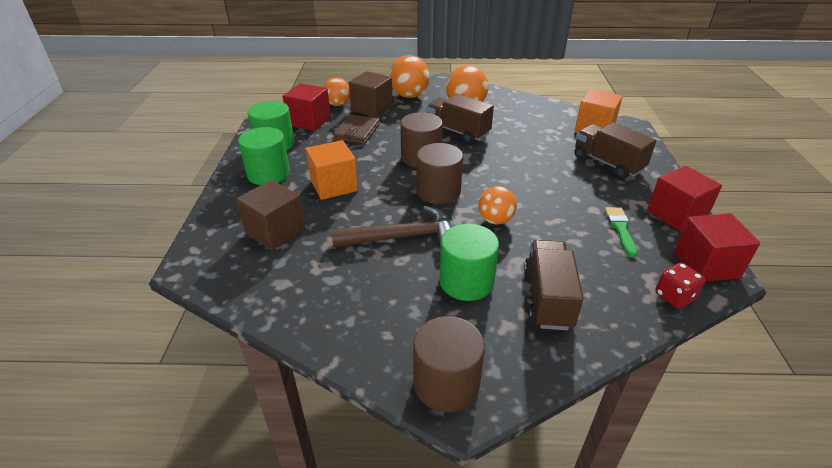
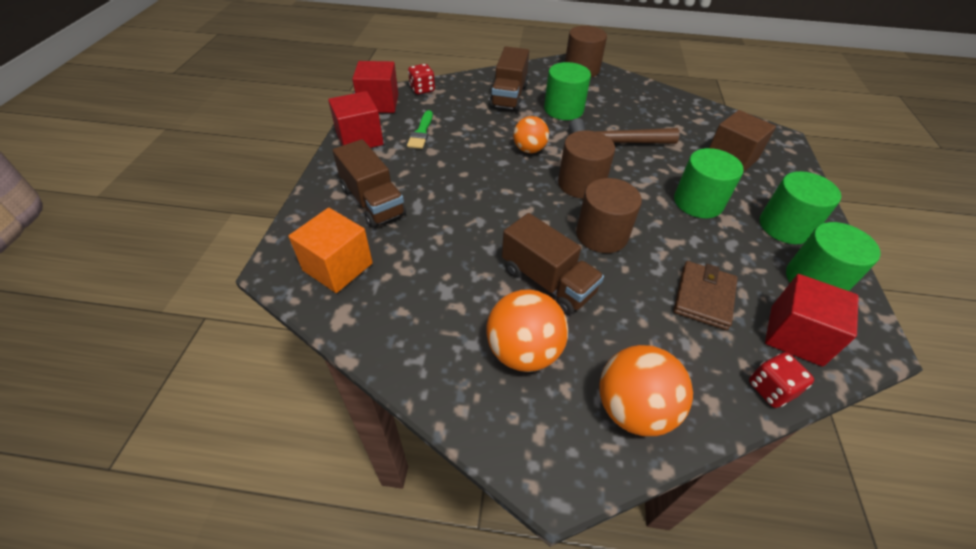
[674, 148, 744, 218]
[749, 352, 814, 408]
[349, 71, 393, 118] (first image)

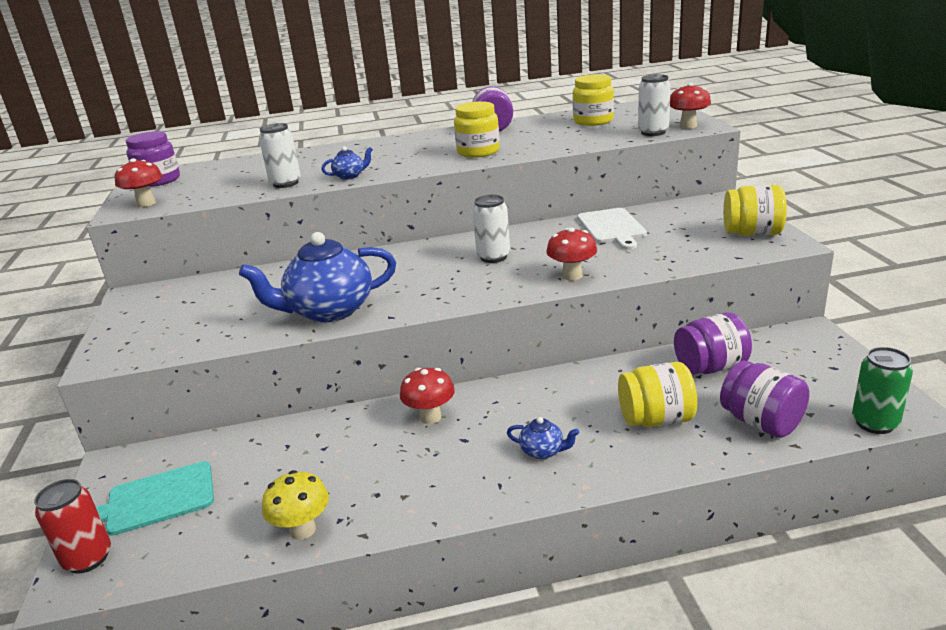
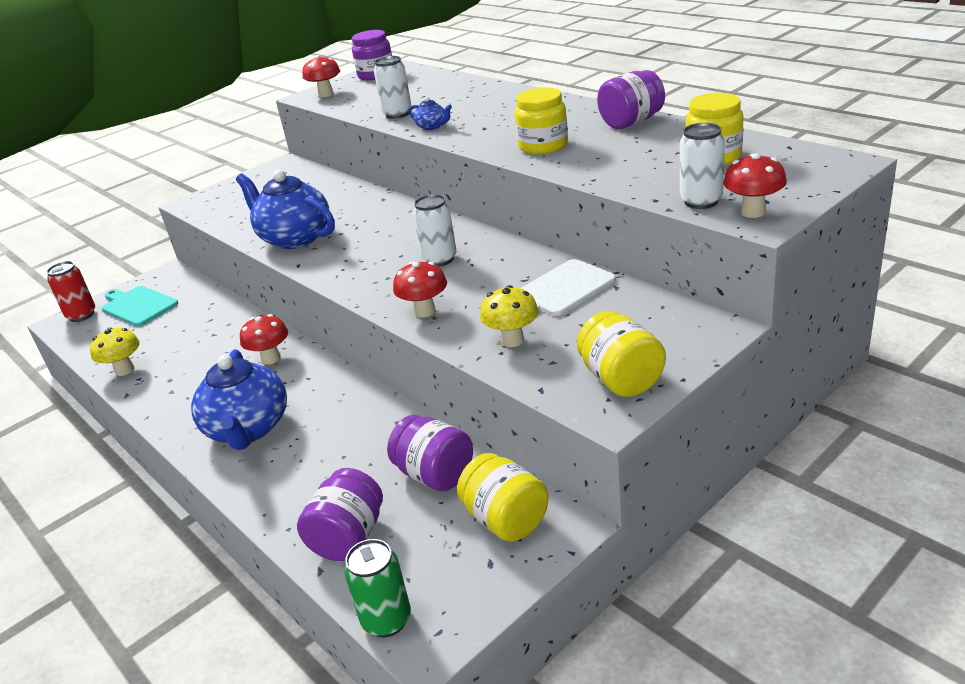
[191, 349, 287, 450]
[457, 453, 548, 542]
[480, 285, 539, 347]

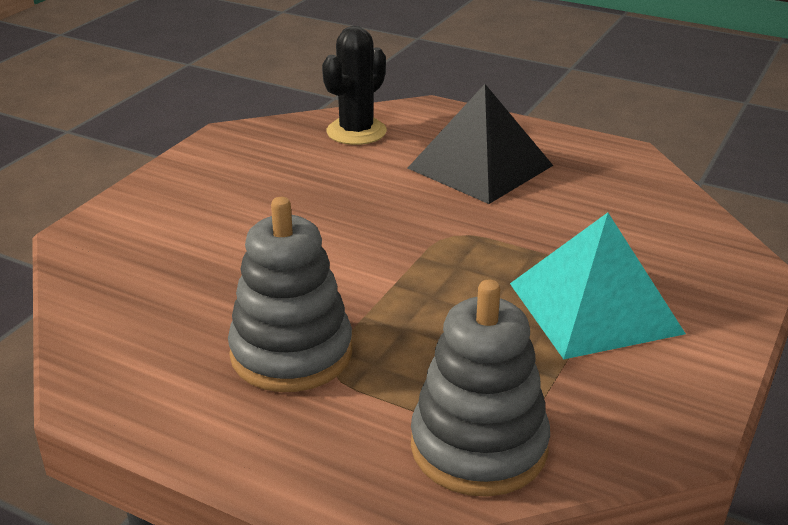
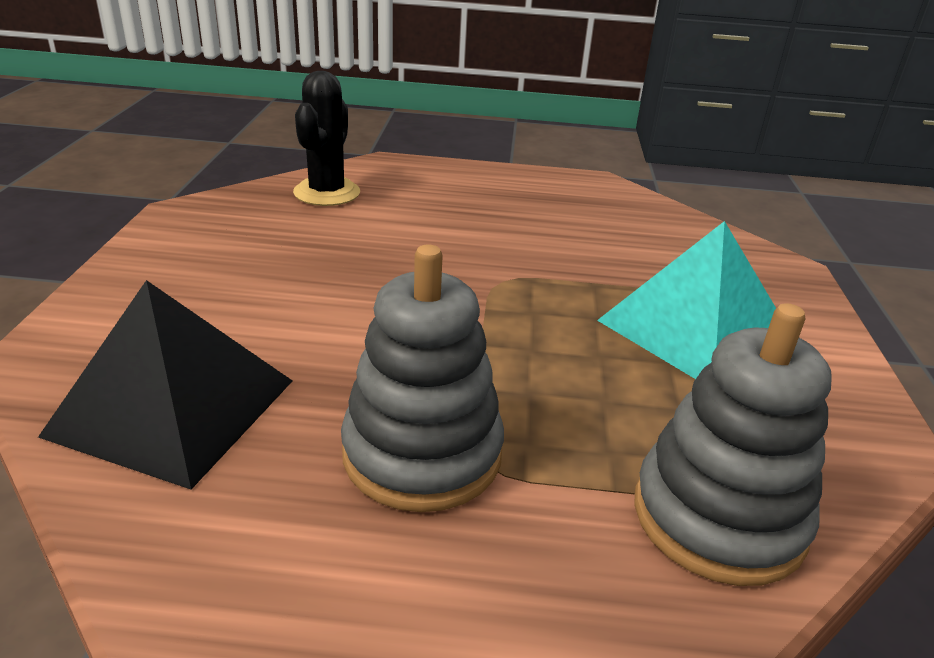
[38, 280, 292, 489]

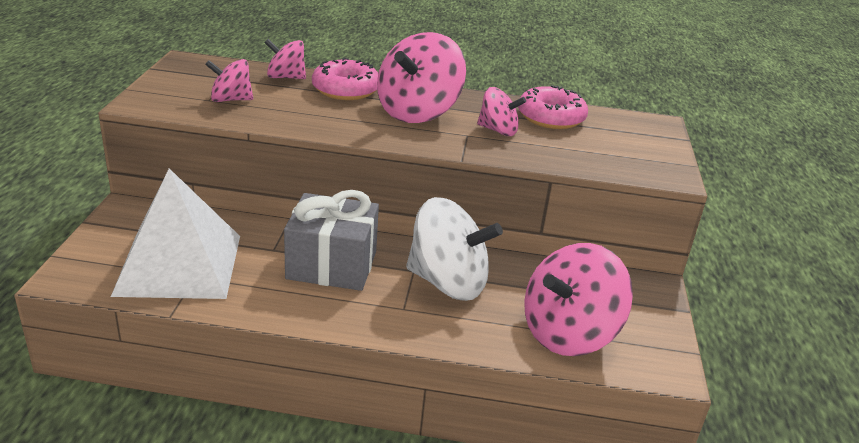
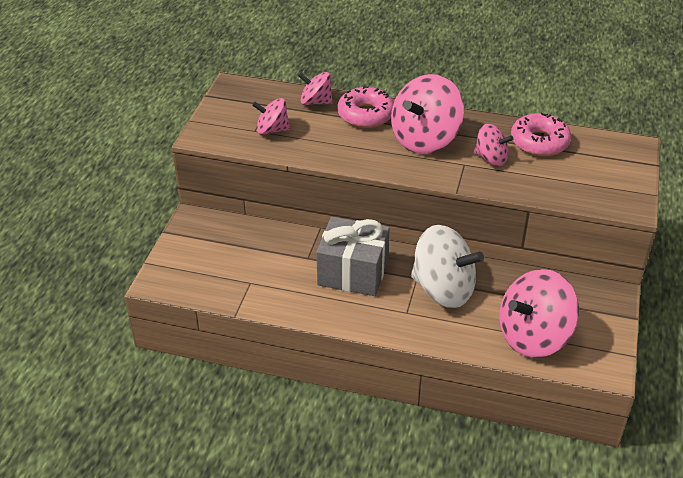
[111, 168, 240, 299] (first image)

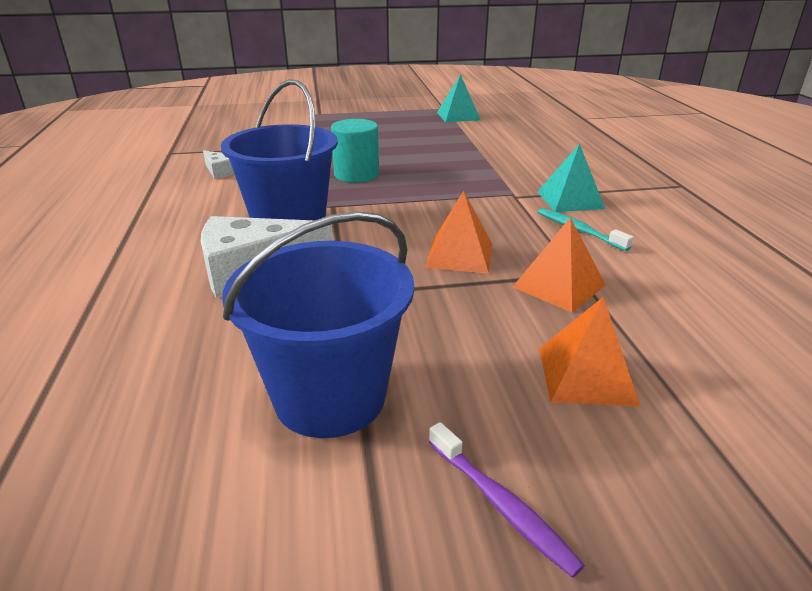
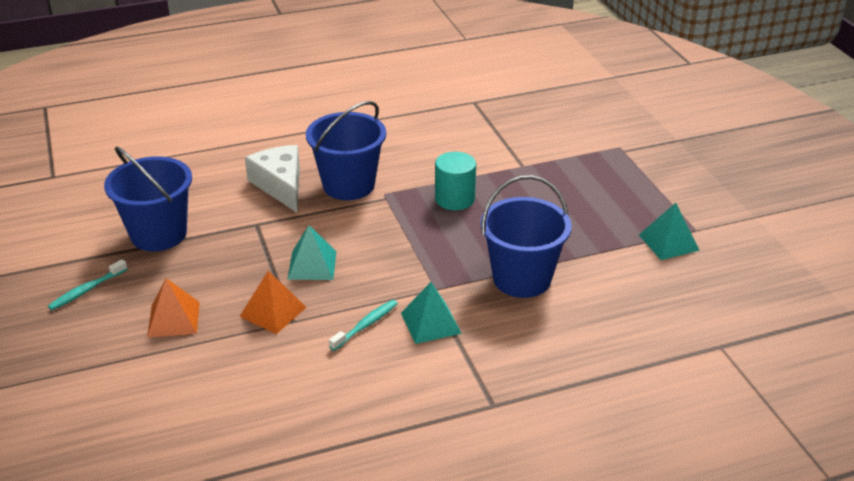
[203, 150, 234, 179] (first image)
[287, 225, 336, 280]
[48, 259, 127, 310]
[480, 175, 572, 298]

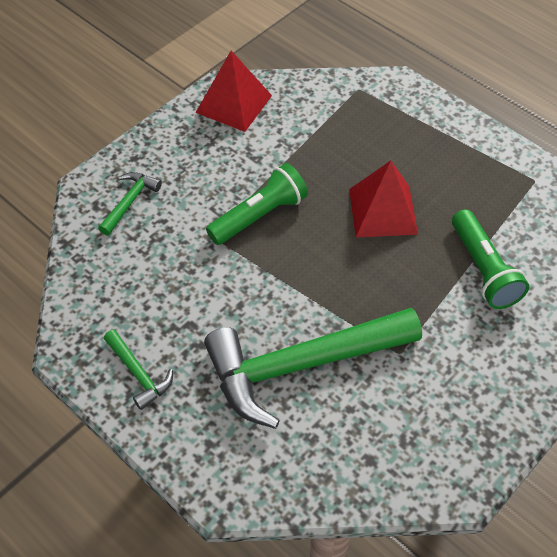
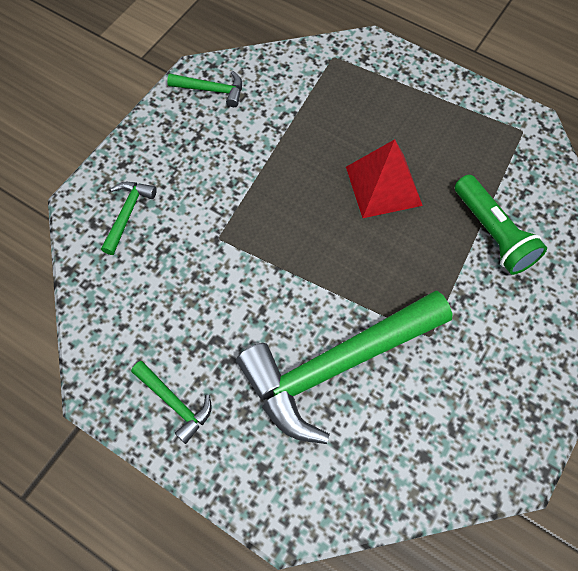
[167, 71, 242, 107]
[206, 163, 308, 245] (first image)

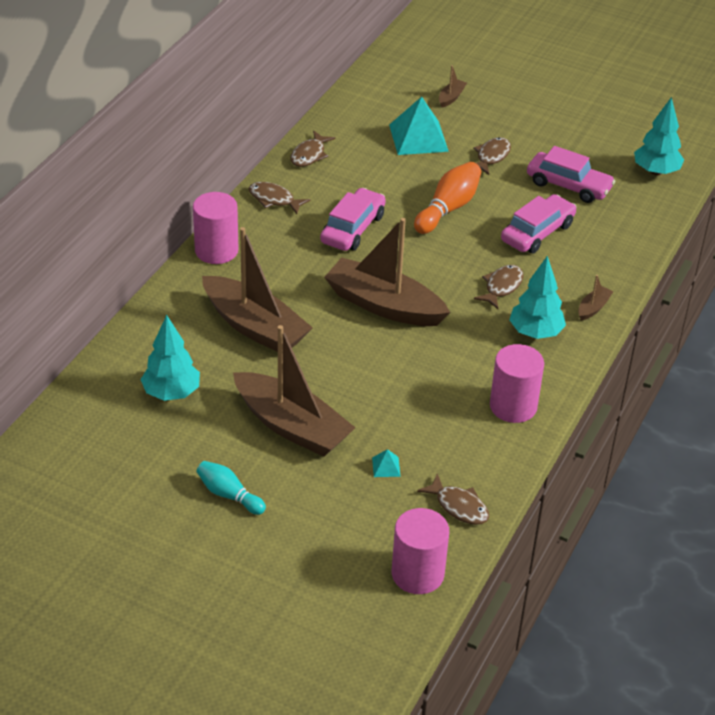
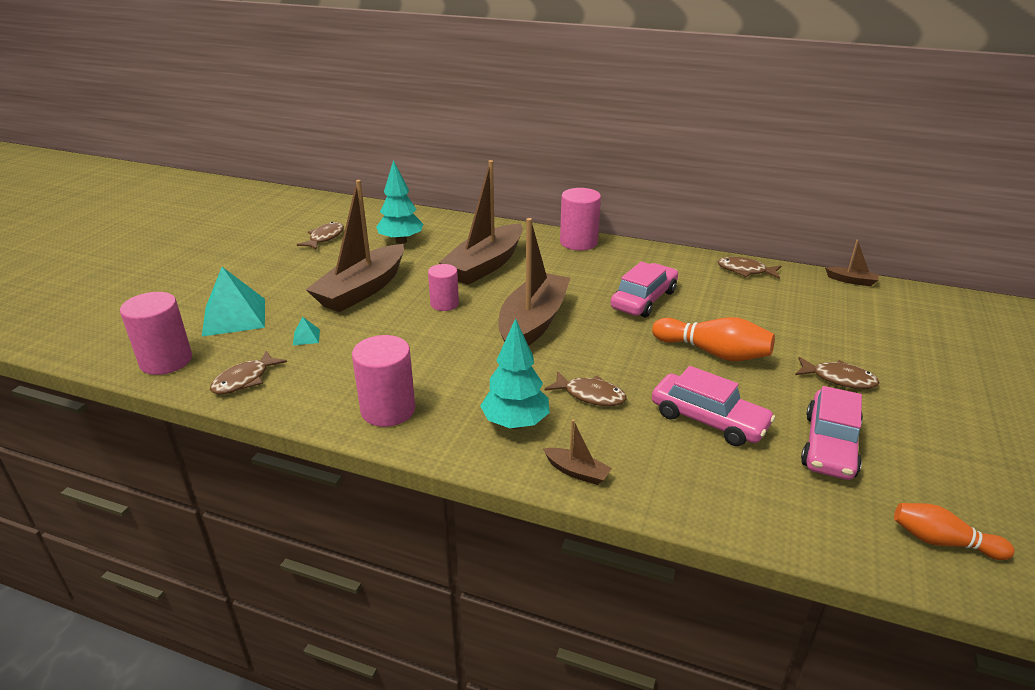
[196, 461, 266, 515] (first image)
[297, 222, 344, 250]
[611, 262, 678, 317]
[202, 267, 265, 337]
[825, 240, 879, 286]
[894, 503, 1015, 560]
[428, 264, 459, 311]

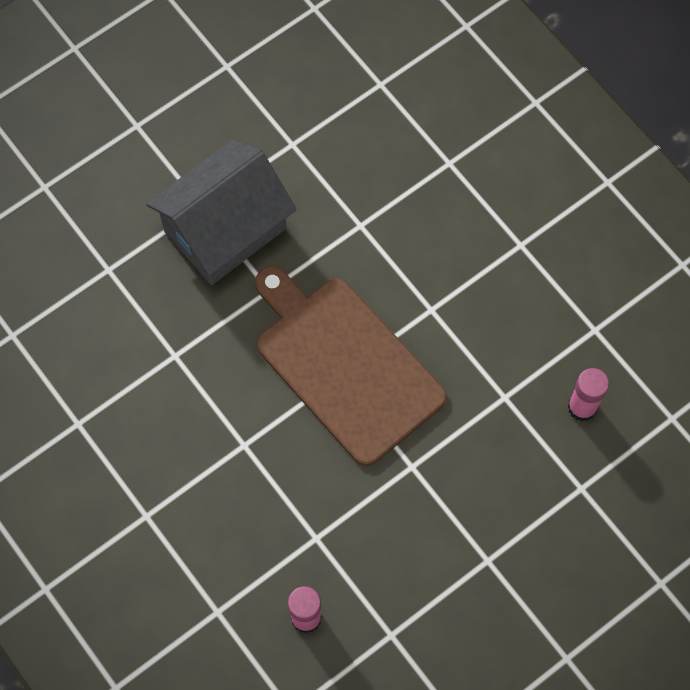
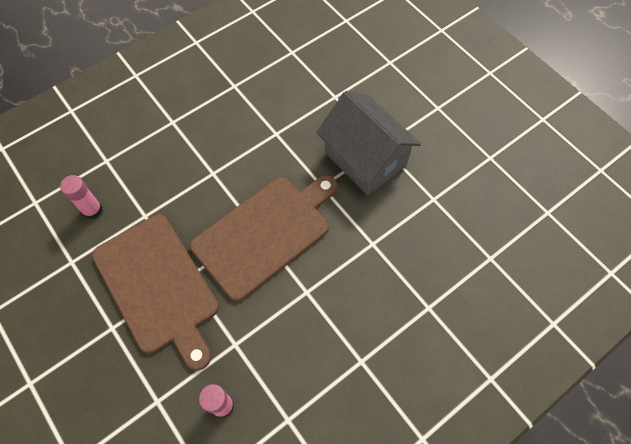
[92, 214, 219, 370]

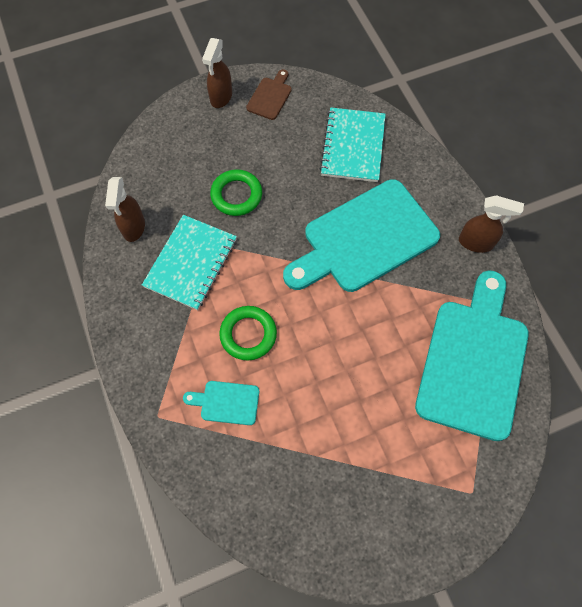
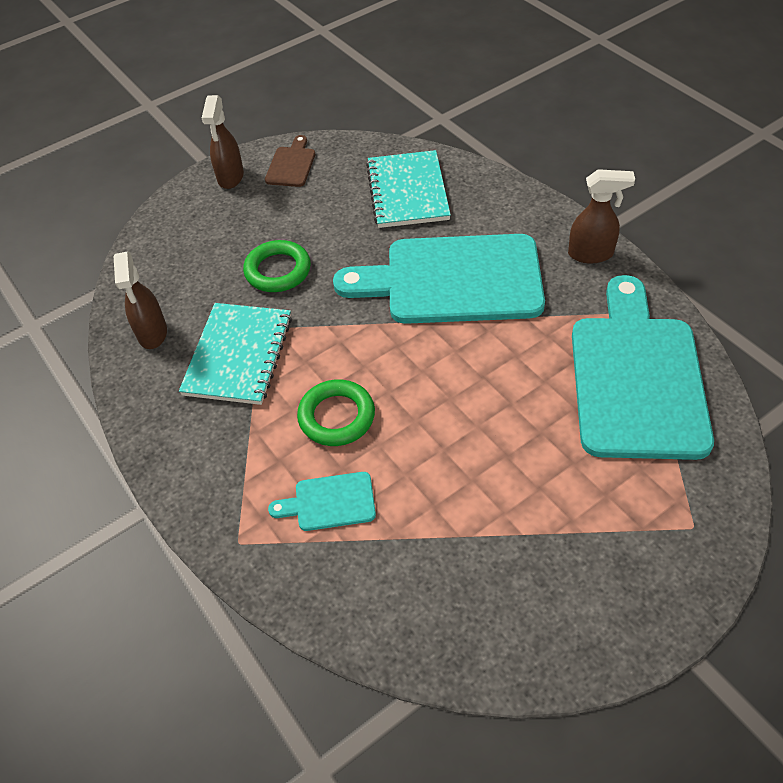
[333, 234, 545, 324]

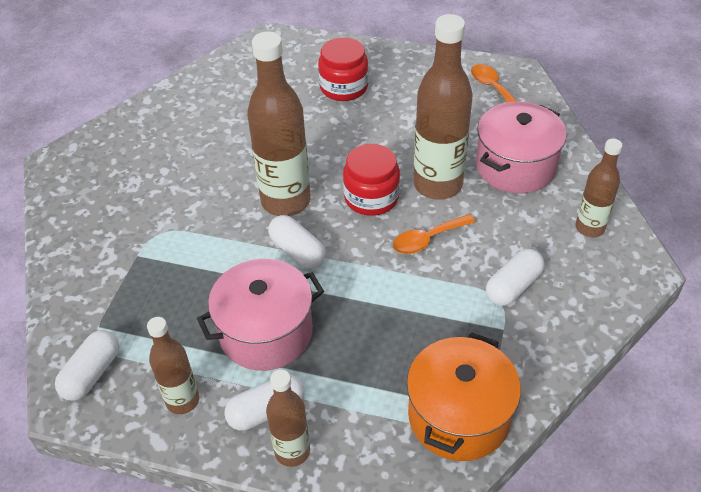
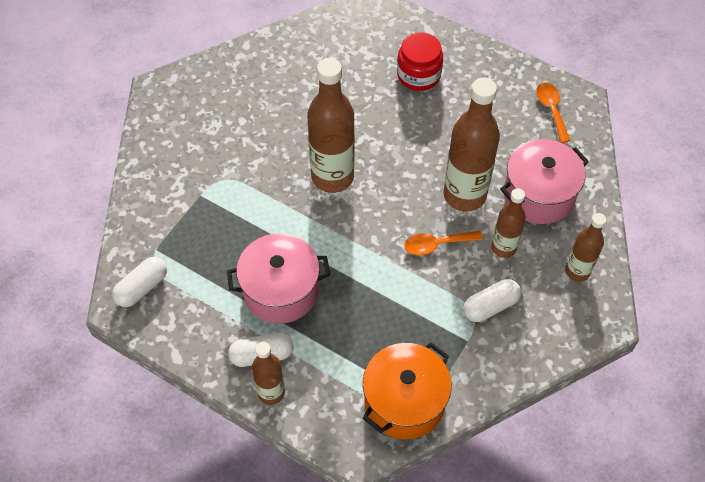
[492, 188, 526, 258]
[268, 215, 325, 269] (first image)
[343, 144, 400, 216] (first image)

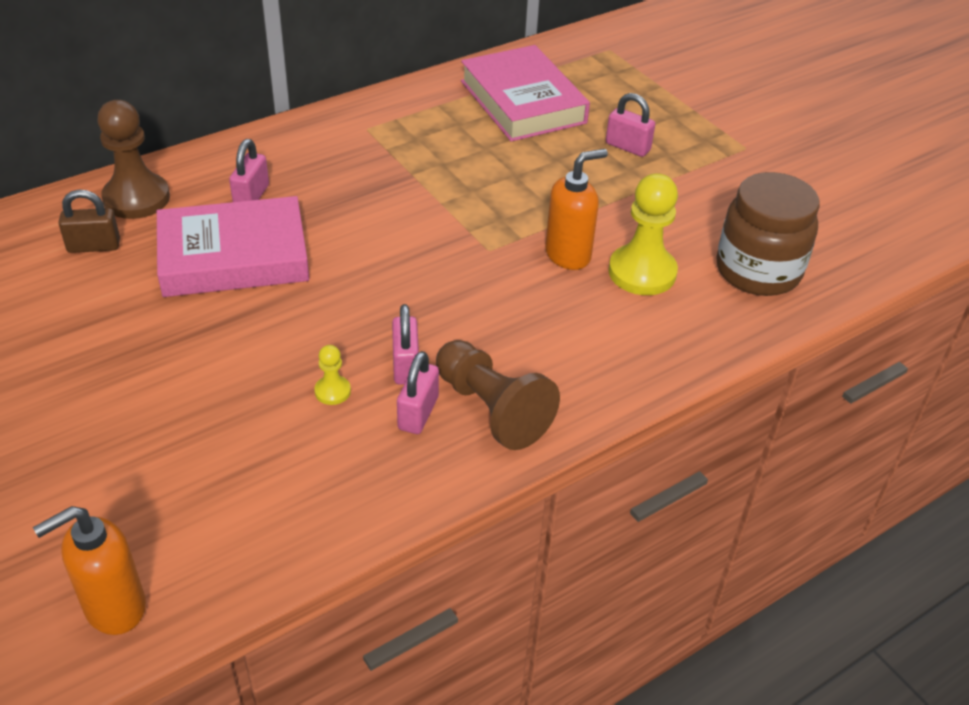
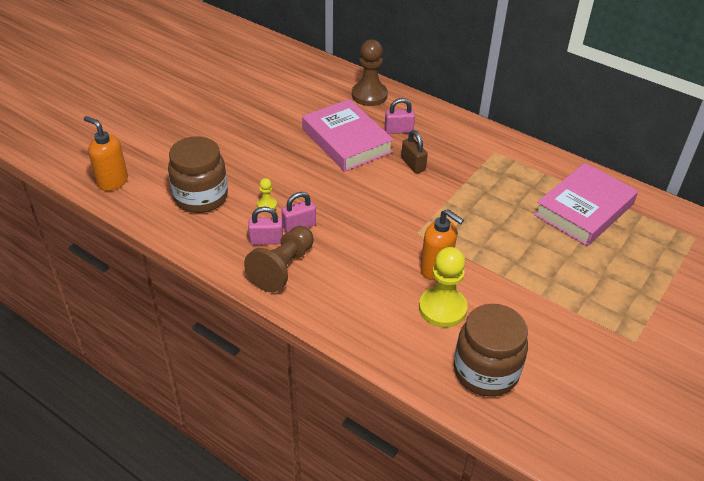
[401, 130, 428, 173]
[606, 93, 655, 157] (first image)
[168, 136, 228, 213]

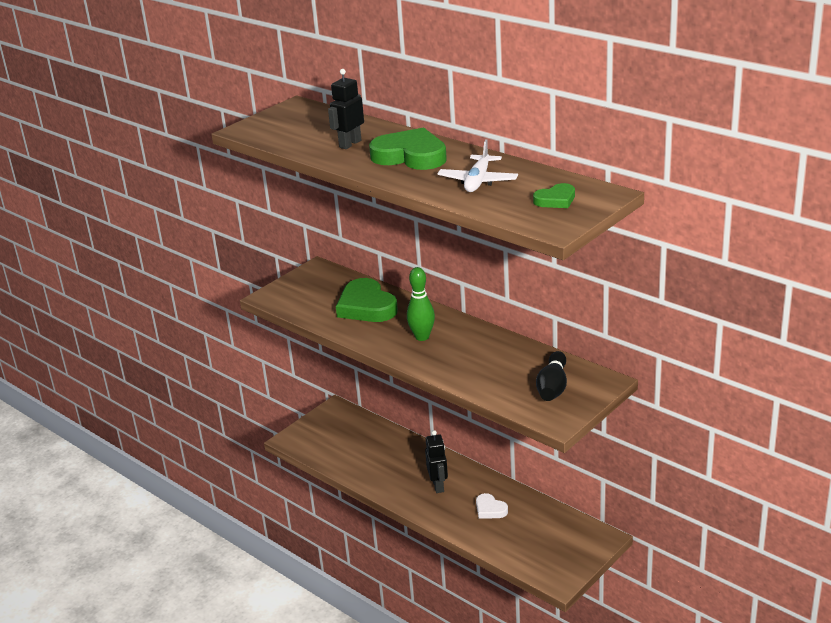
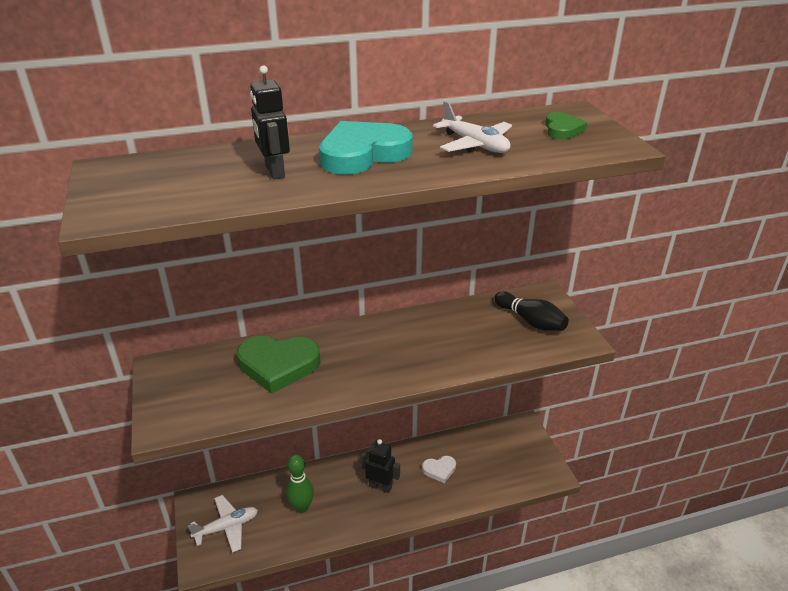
[319, 121, 413, 175]
[286, 455, 314, 513]
[188, 495, 258, 553]

